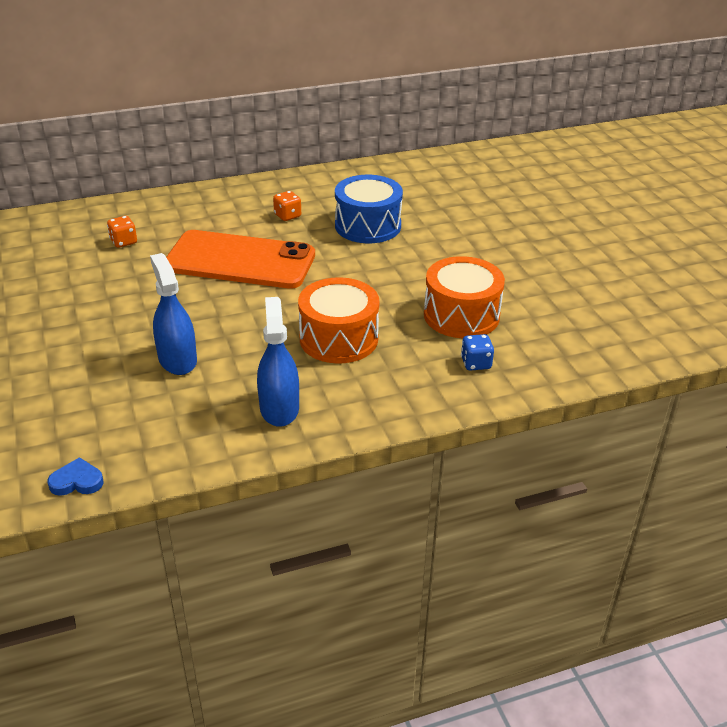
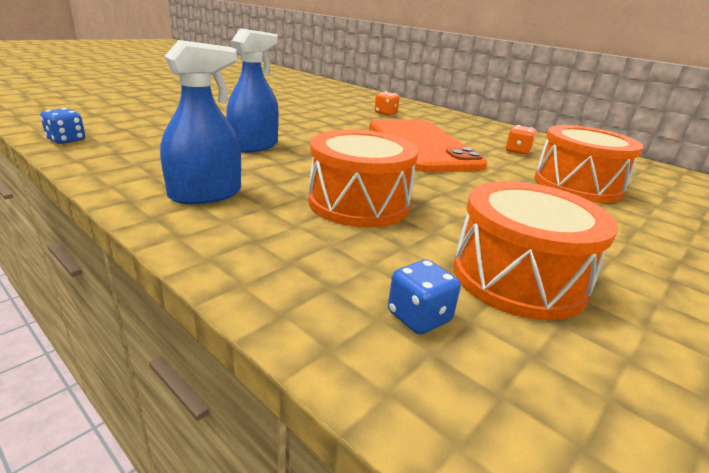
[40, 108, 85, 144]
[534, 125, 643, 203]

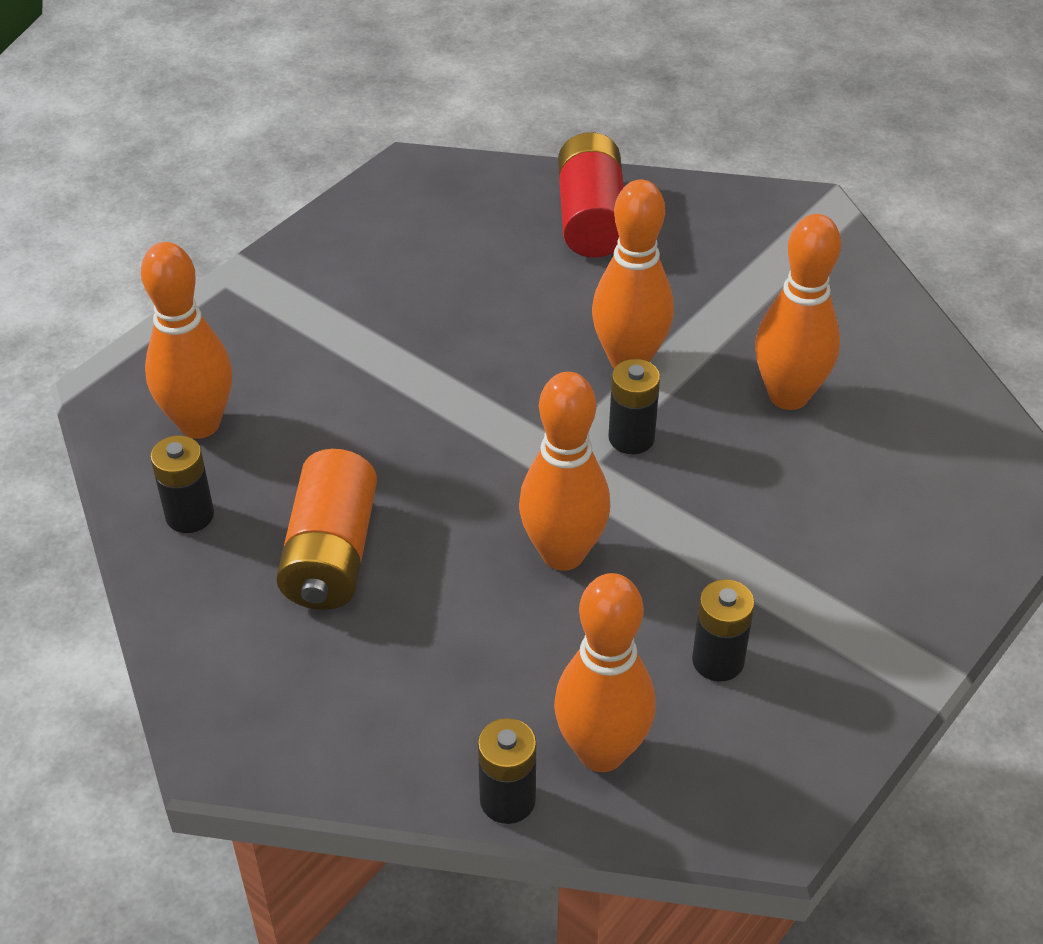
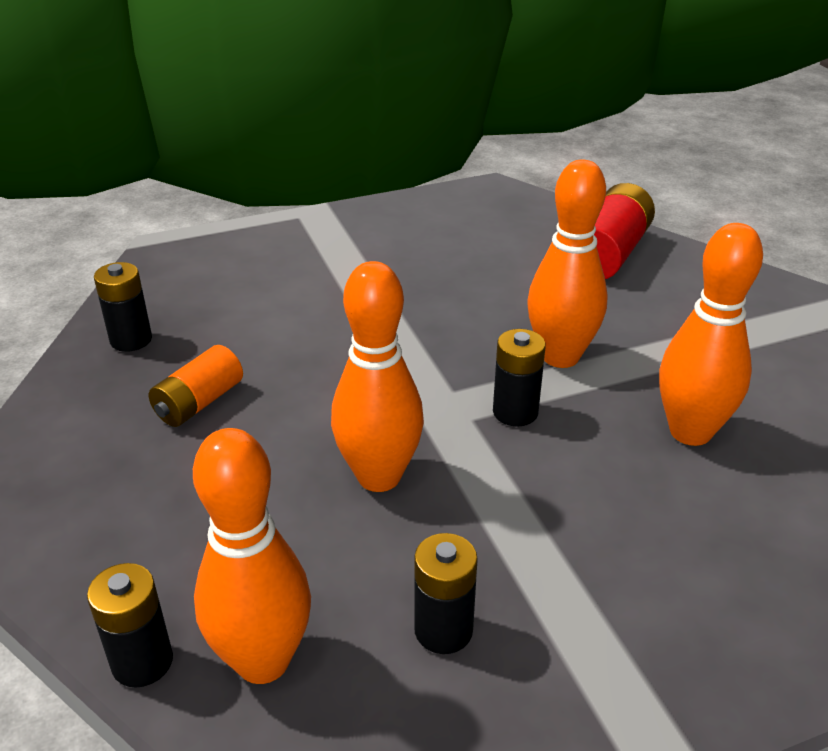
[141, 242, 232, 439] (first image)
[149, 345, 243, 427]

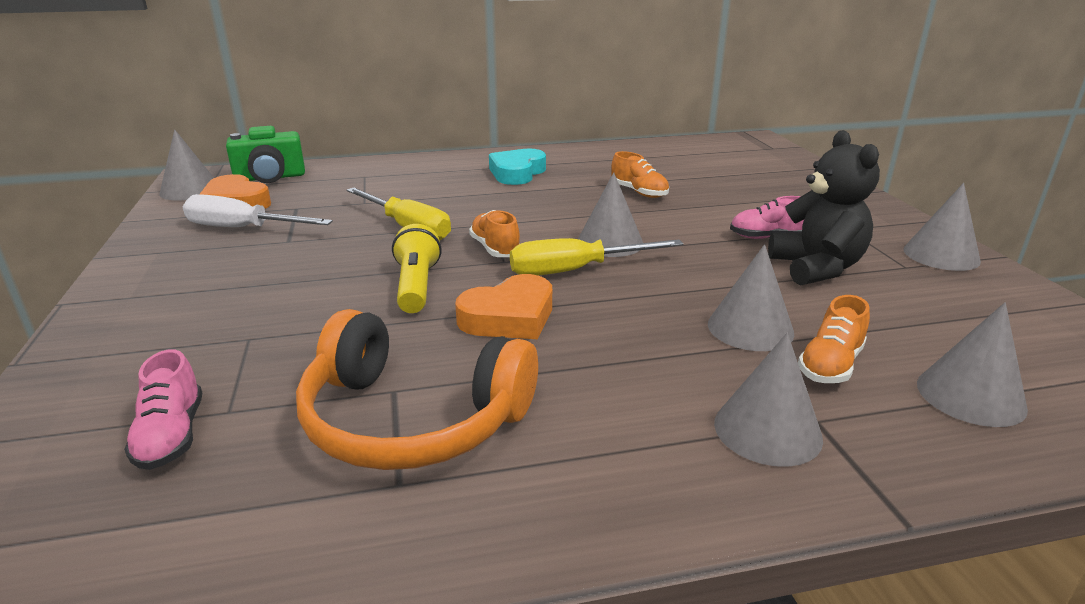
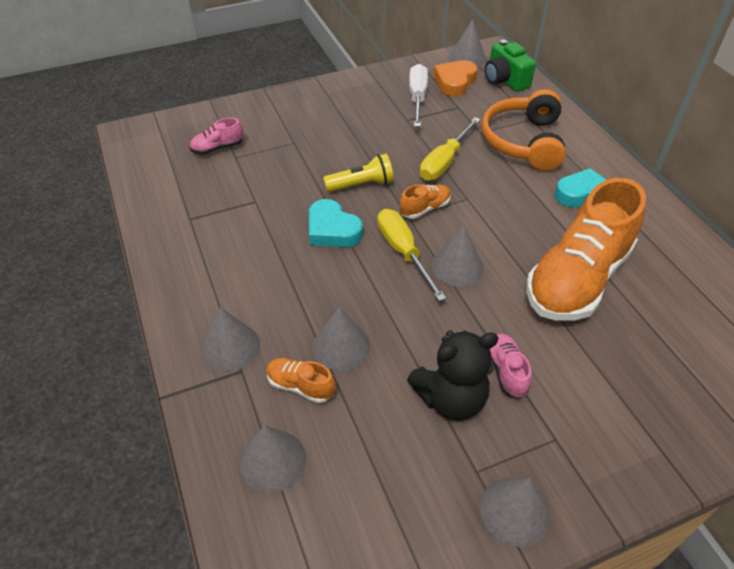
[482, 89, 566, 171]
[309, 199, 363, 247]
[526, 178, 646, 321]

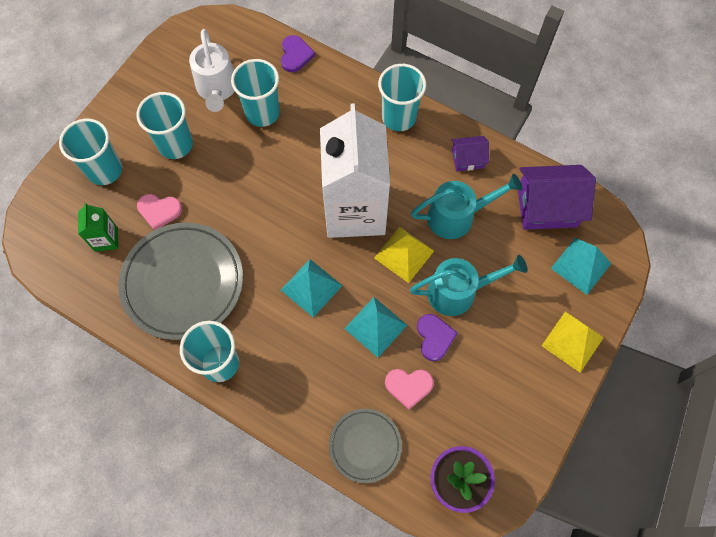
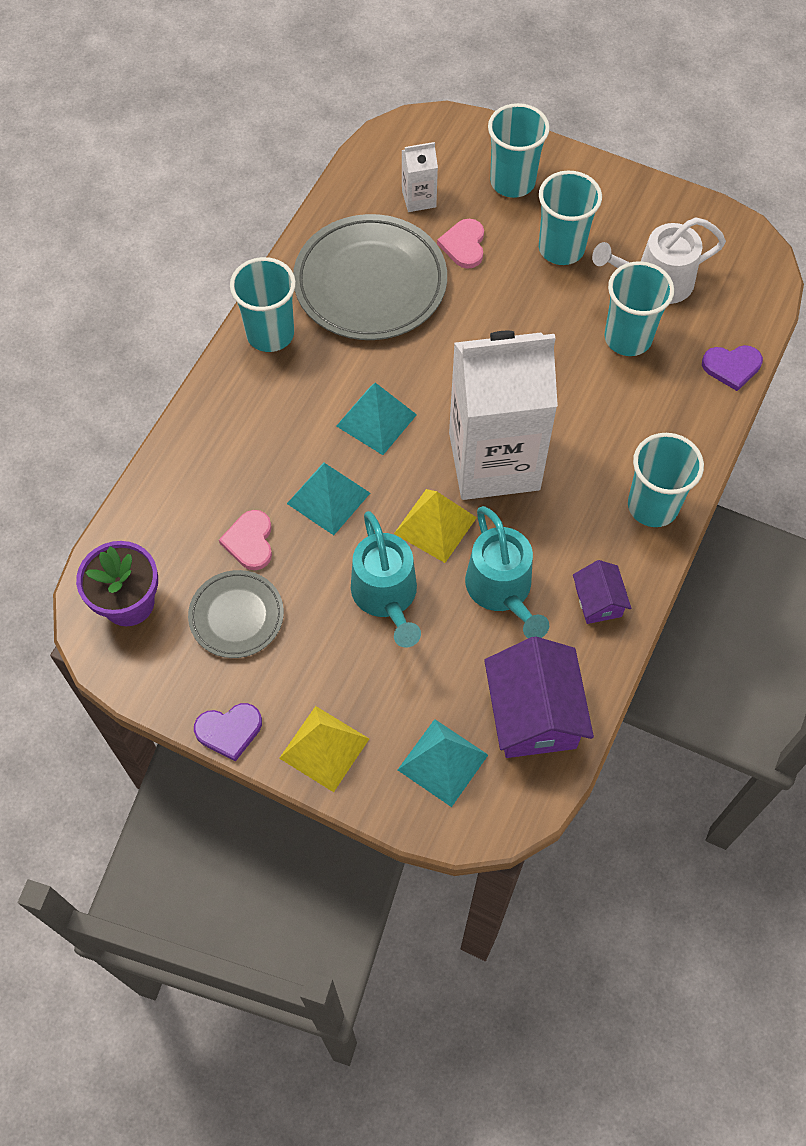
[402, 142, 438, 212]
[188, 570, 284, 658]
[194, 703, 262, 762]

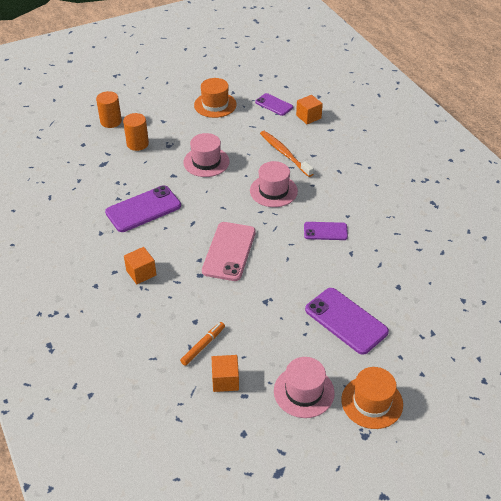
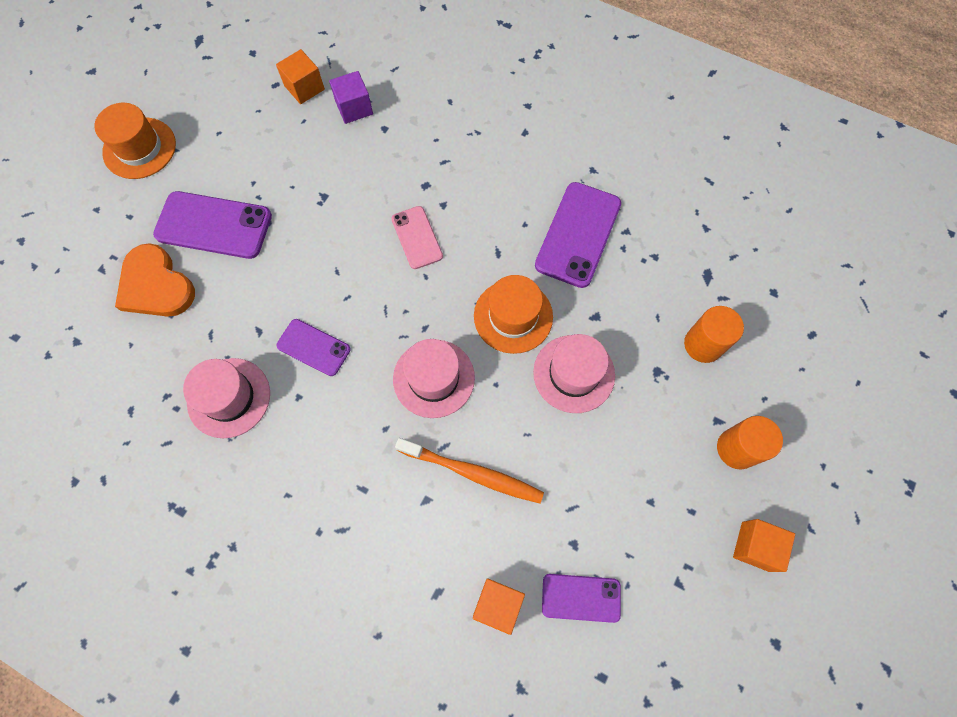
[717, 416, 783, 470]
[733, 519, 795, 572]
[329, 71, 373, 124]
[474, 275, 553, 354]
[391, 206, 443, 269]
[183, 358, 270, 438]
[276, 319, 351, 376]
[115, 243, 195, 317]

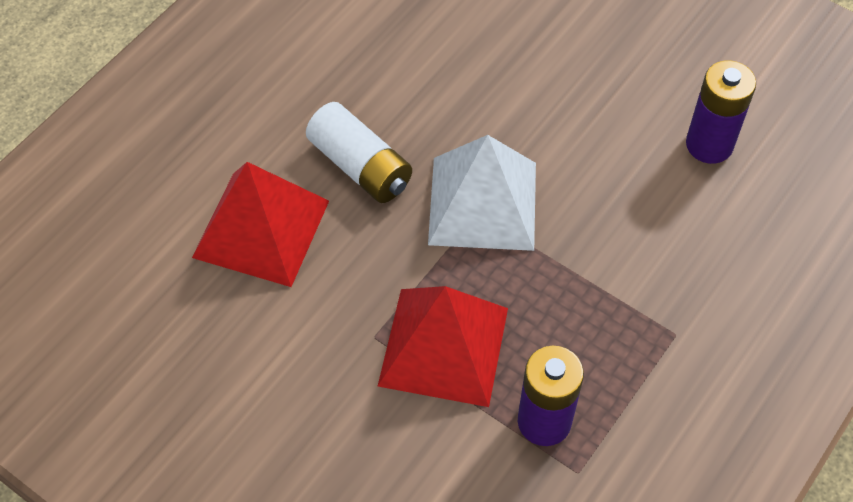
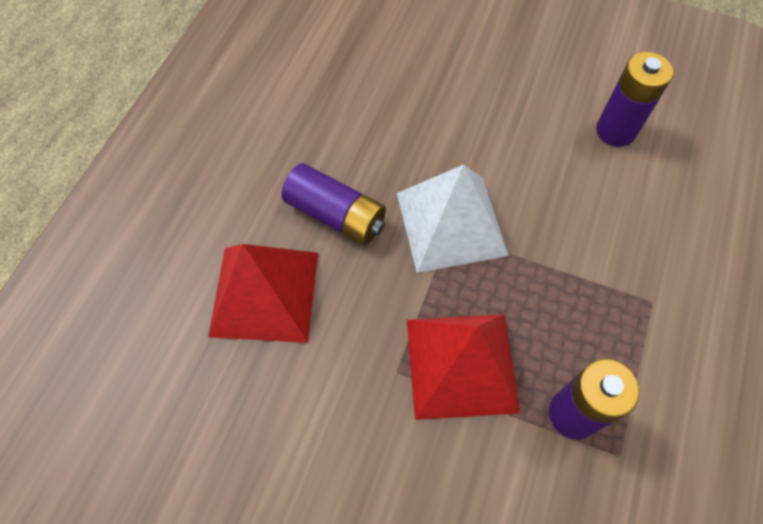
[282, 163, 386, 245]

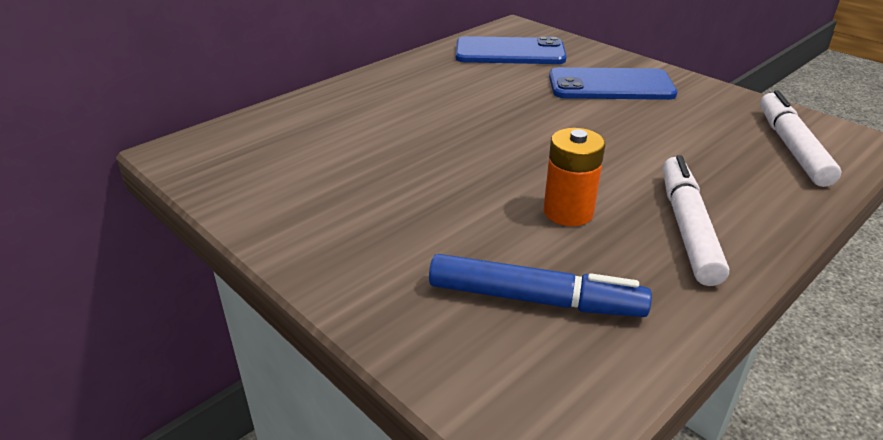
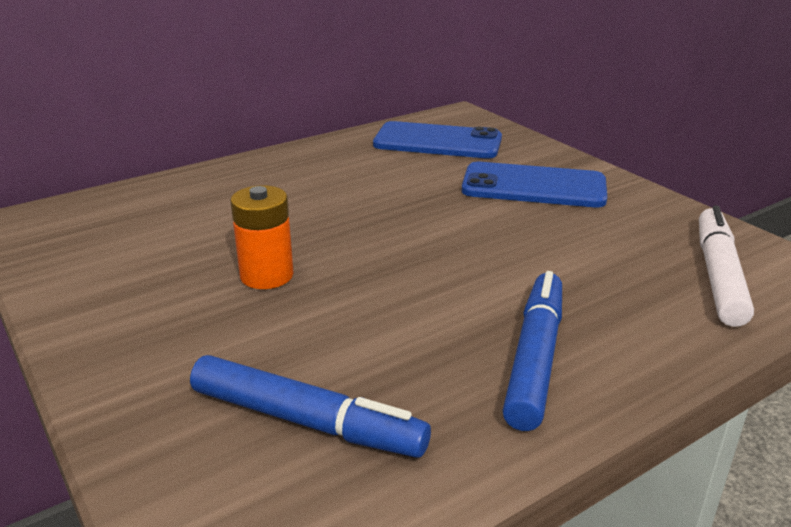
[231, 185, 294, 289]
[502, 271, 562, 431]

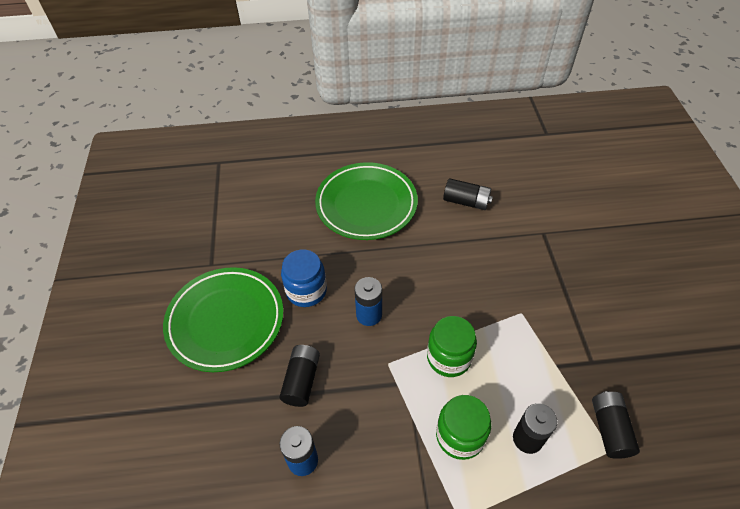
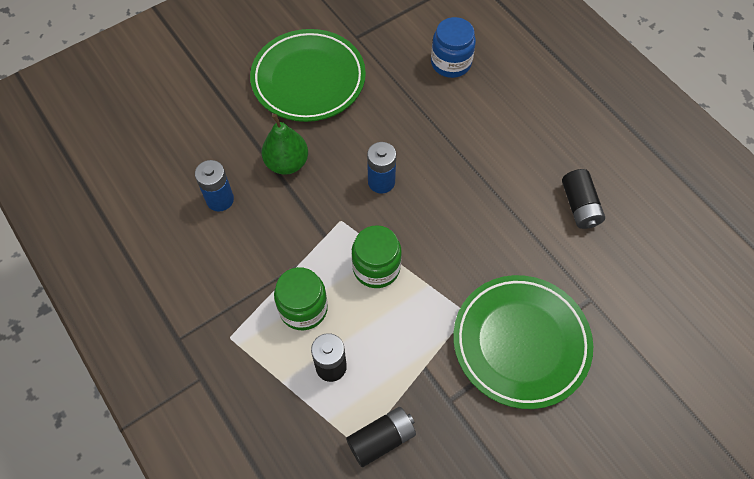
[262, 114, 308, 175]
[431, 17, 476, 78]
[453, 275, 593, 409]

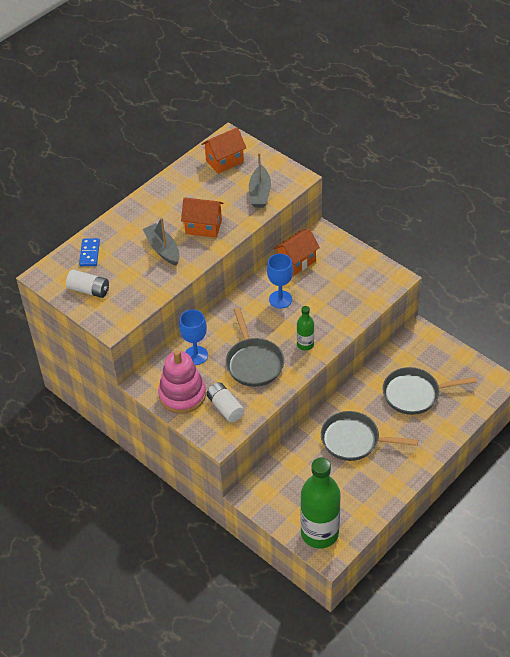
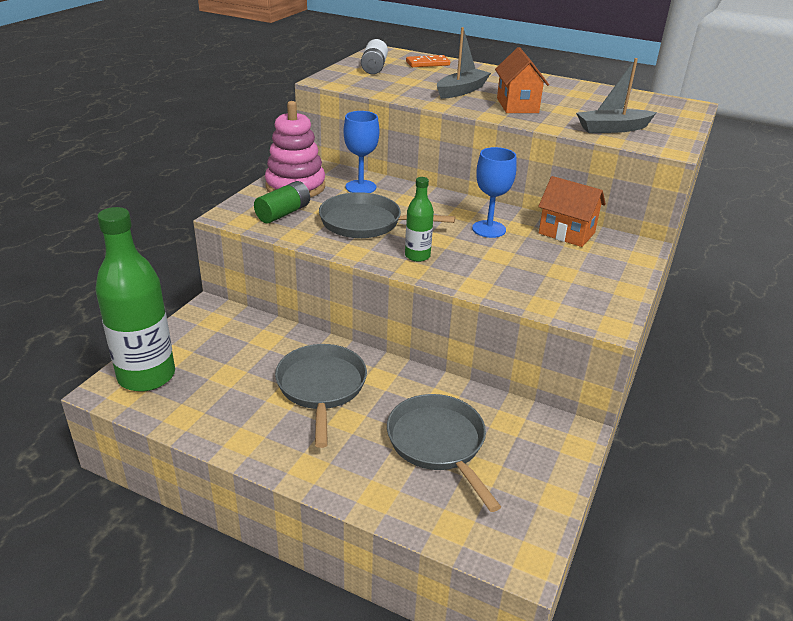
[406, 55, 450, 67]
[201, 127, 246, 174] (first image)
[254, 181, 310, 224]
[319, 192, 455, 238]

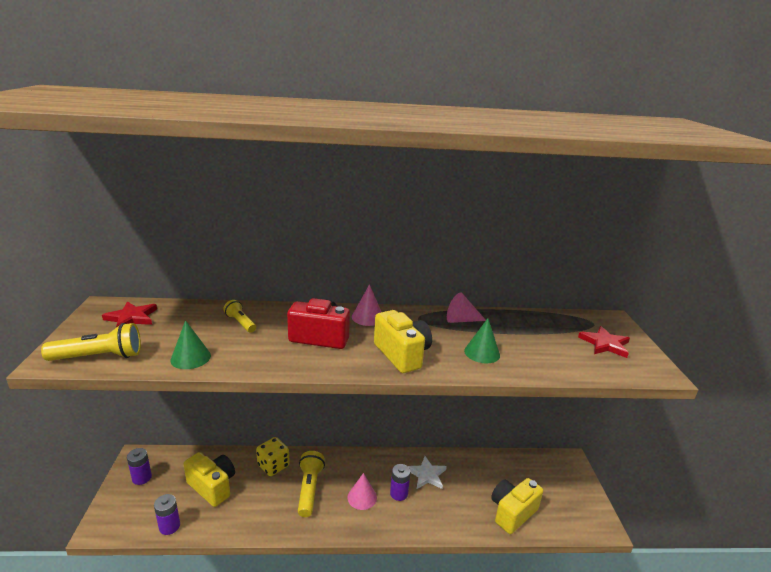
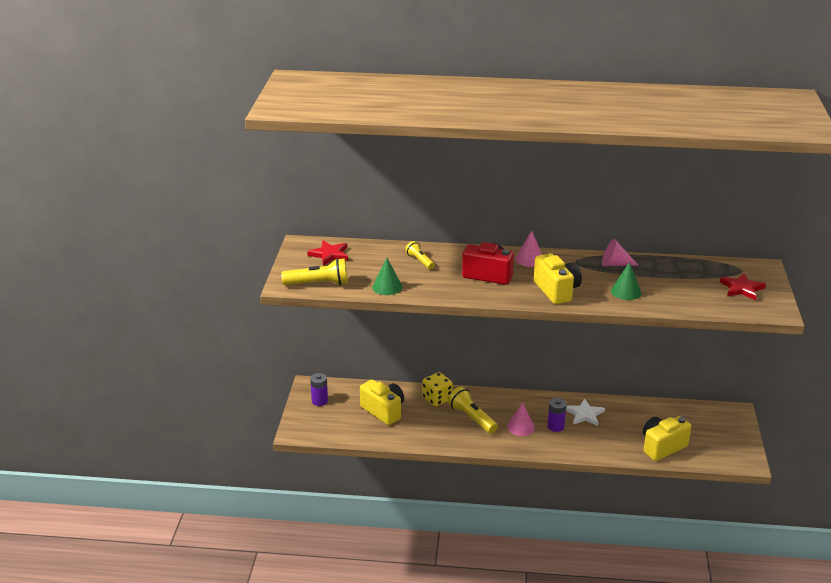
[154, 494, 180, 535] (first image)
[448, 387, 498, 434]

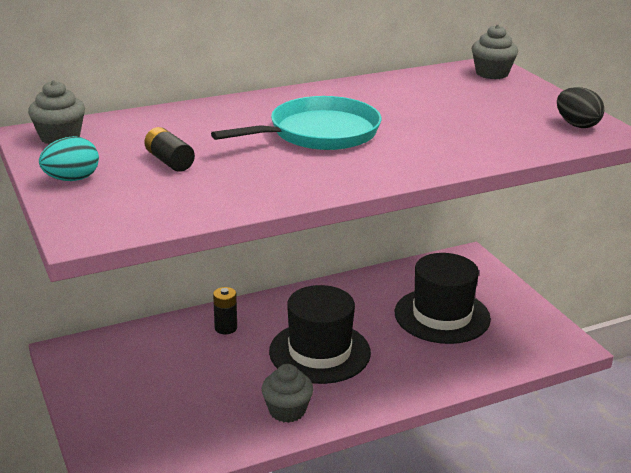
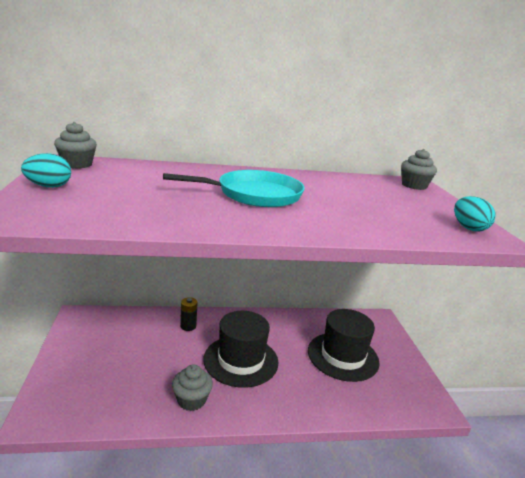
[144, 127, 195, 172] (first image)
[454, 196, 496, 232]

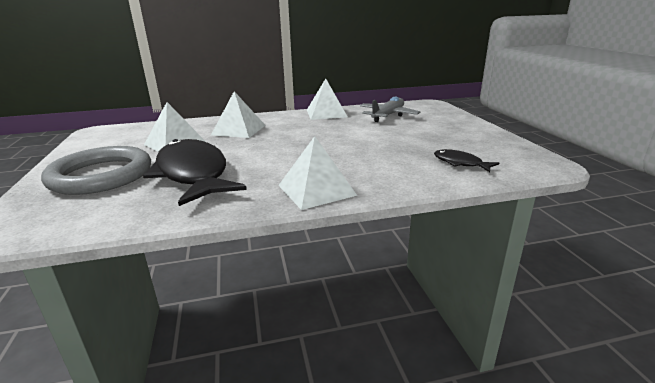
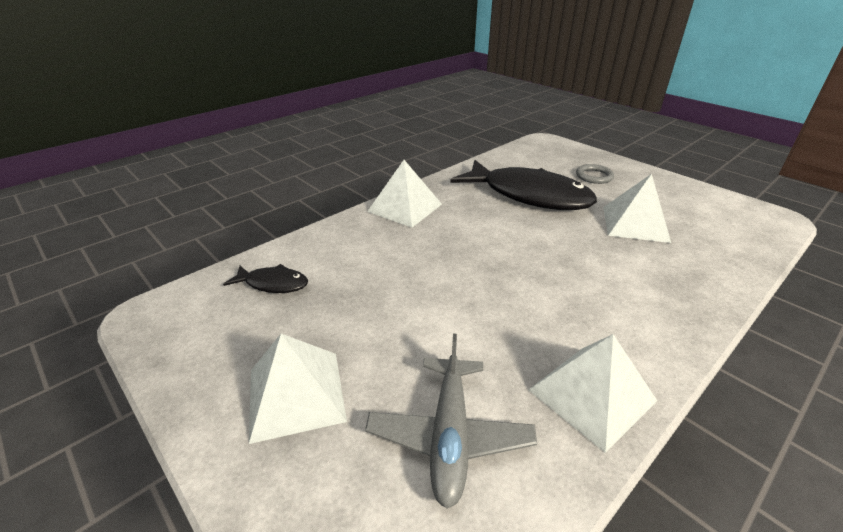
[576, 164, 614, 184]
[249, 334, 347, 444]

